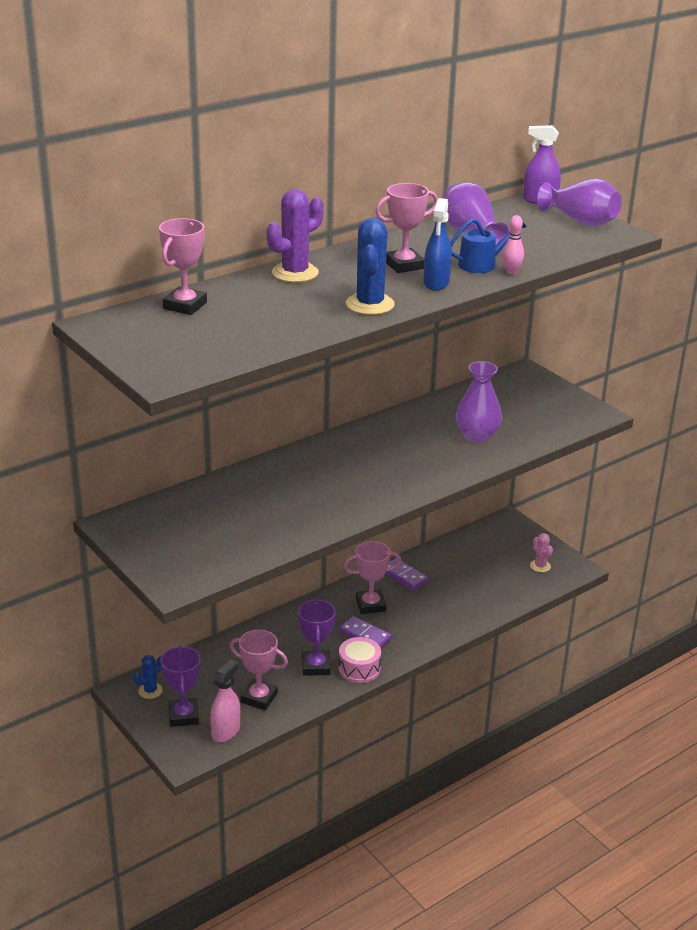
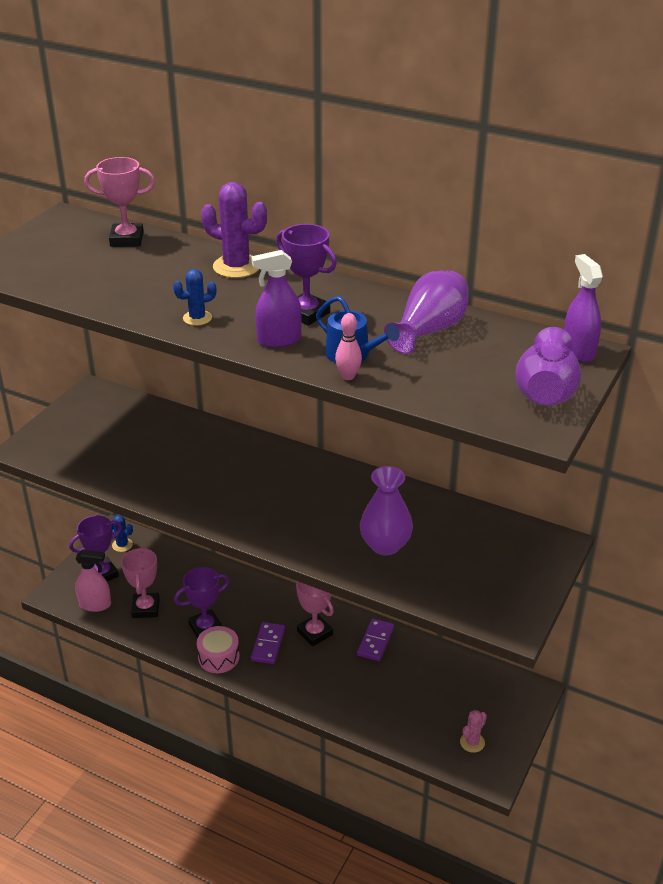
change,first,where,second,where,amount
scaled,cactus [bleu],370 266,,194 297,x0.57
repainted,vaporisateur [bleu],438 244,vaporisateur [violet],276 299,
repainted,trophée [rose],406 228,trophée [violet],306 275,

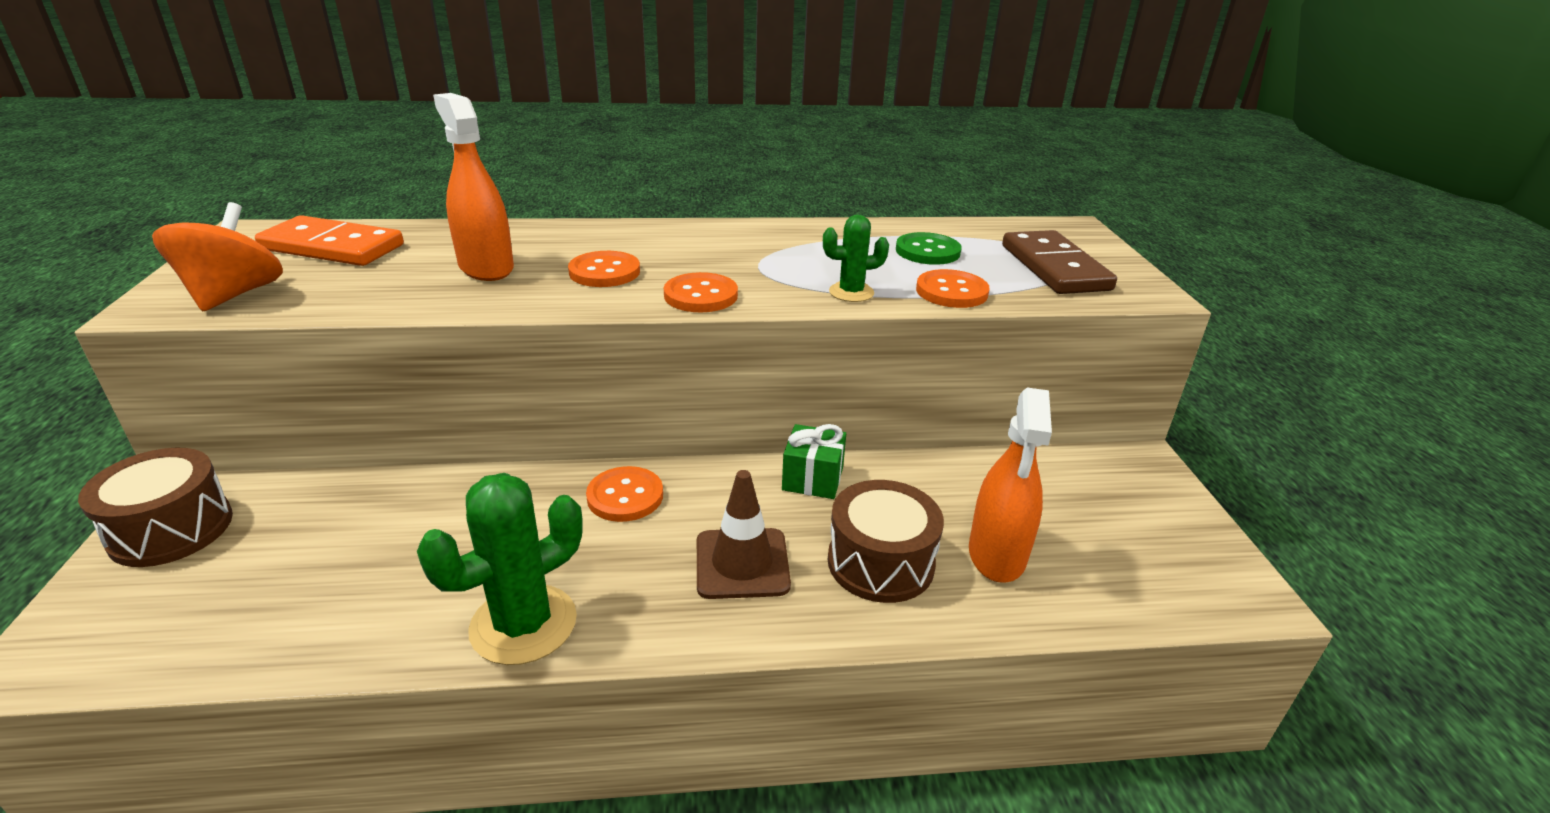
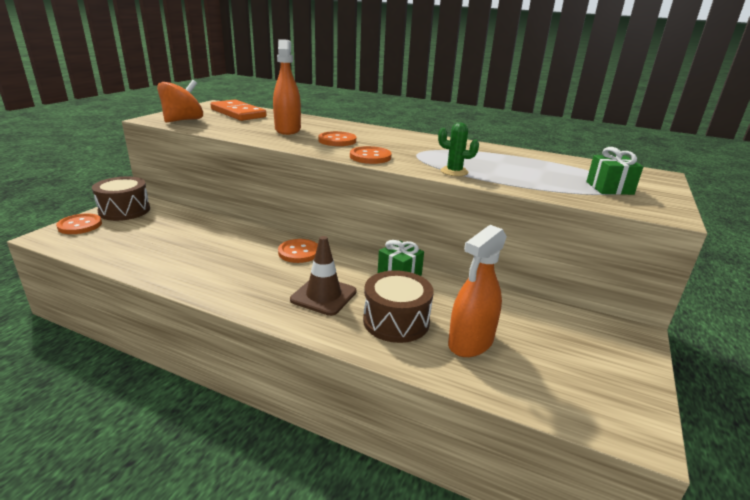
change,first,where,second,where,amount
shifted,bouton [orange],953 288,,79 223,
swapped,domino [marron],1059 262,cadeau [vert],614 171,
gone,cactus [vert],500 569,,,
gone,bouton [vert],929 248,,,

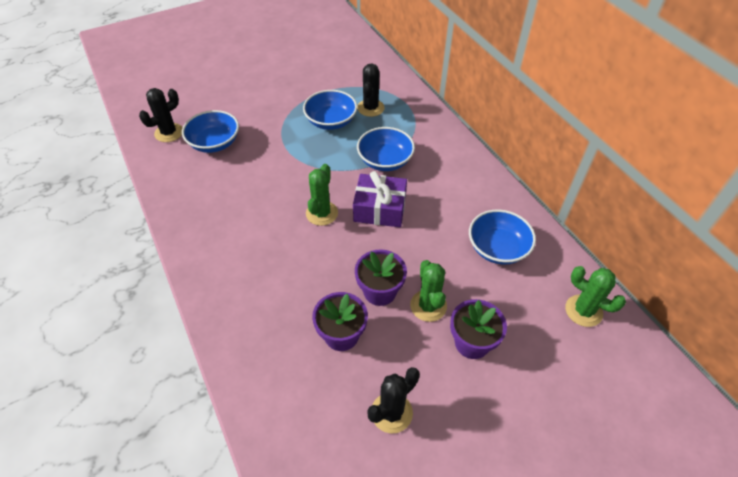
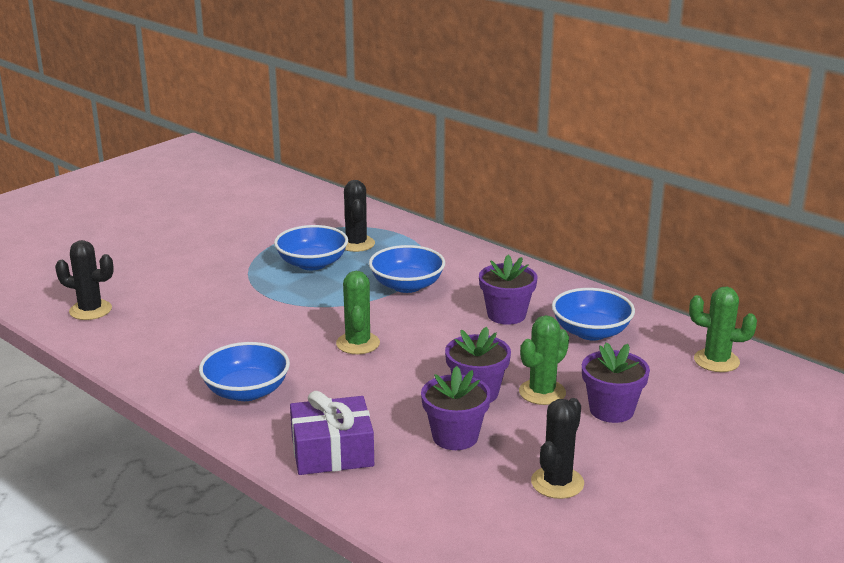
change,first,where,second,where,amount
rotated,cactus [noir],161 115,,84 280,75 degrees clockwise
shifted,bol [bleu],210 131,,244 371,
shifted,cadeau [violet],380 199,,332 433,
new,,,pot de fleurs [violet],508 290,
rotated,cactus [vert],428 291,,544 360,75 degrees clockwise

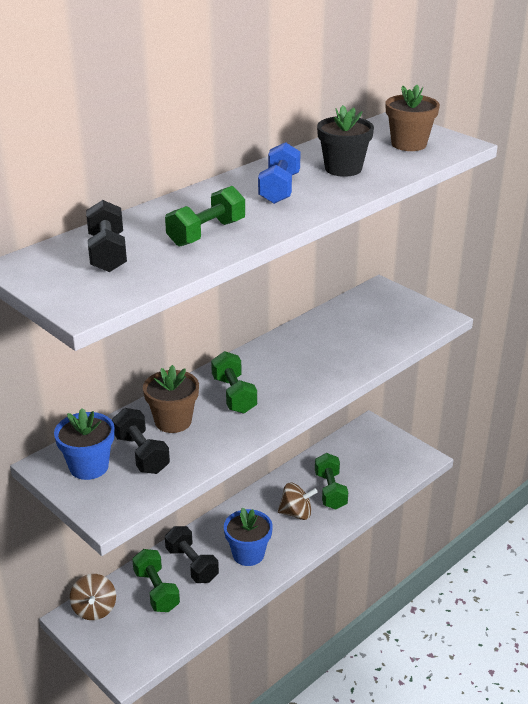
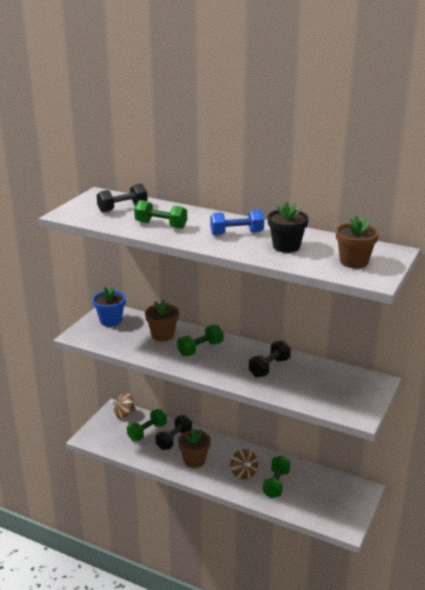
change,first,where,second,where,amount
repainted,pot de fleurs [bleu],248 536,pot de fleurs [marron],194 448,
shifted,haltère [noir],141 441,,270 358,
rotated,haltère [vert],331 481,,277 477,45 degrees counterclockwise

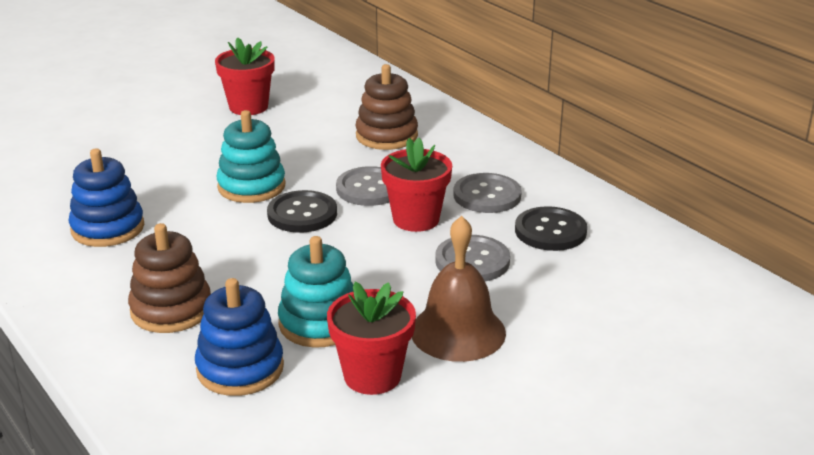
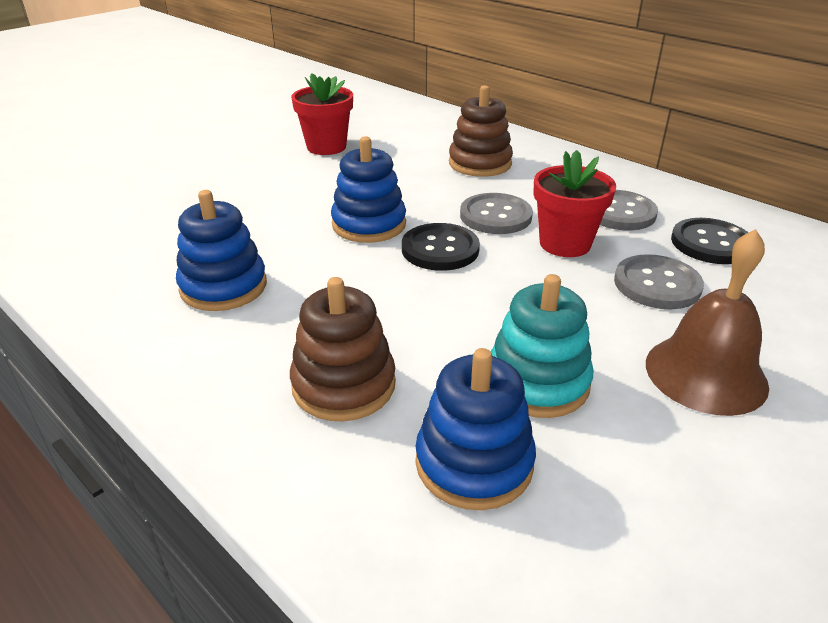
change,first,where,second,where,amount
repainted,jouet à empiler [turquoise],251 156,jouet à empiler [bleu],368 189,
gone,pot de fleurs [rouge],371 338,,,

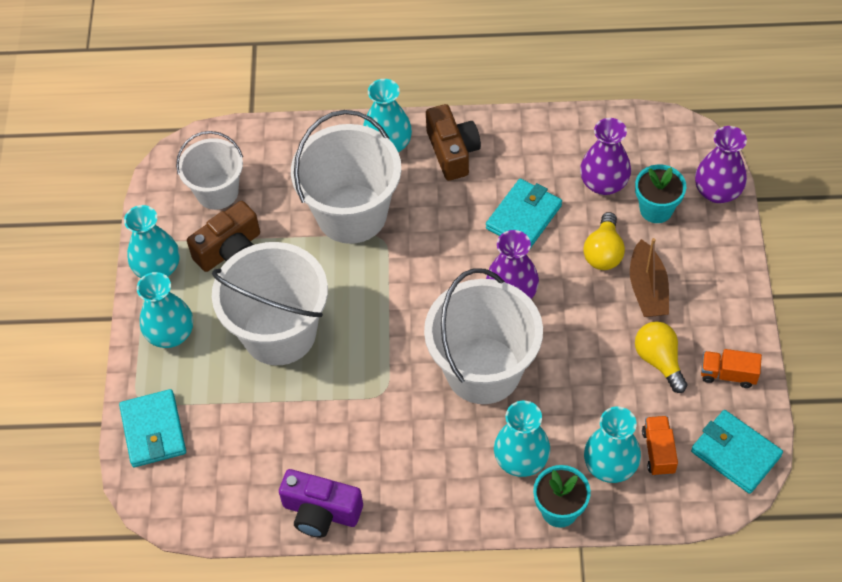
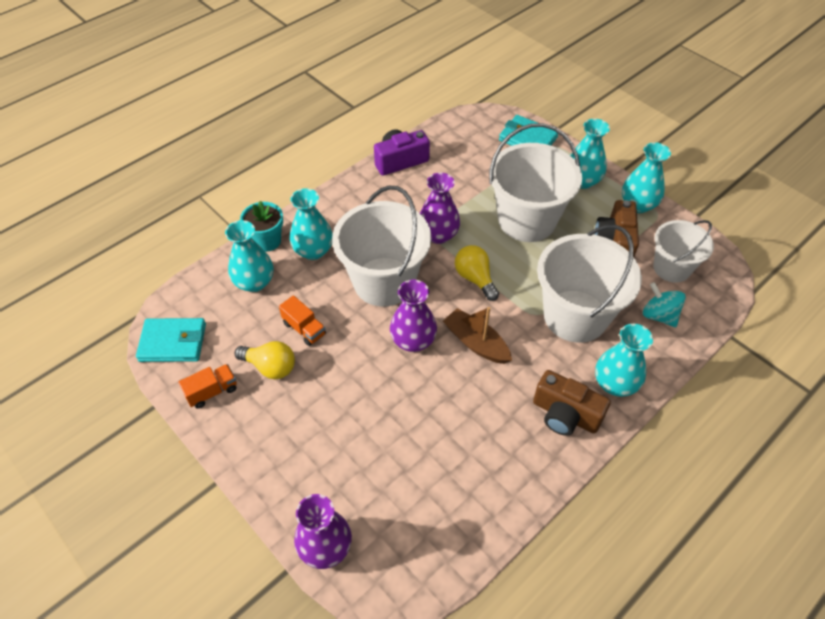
change,first,where,second,where,amount
shifted,camion [orange],660 446,,302 320,
shifted,vase [violet],605 156,,440 208,
shifted,bateau [marron],649 277,,477 335,
shifted,ampoule [jaune],604 241,,477 273,
new,,,toupie [turquoise],664 304,
gone,portefeuille [turquoise],524 214,,,
gone,pot de fleurs [turquoise],660 193,,,

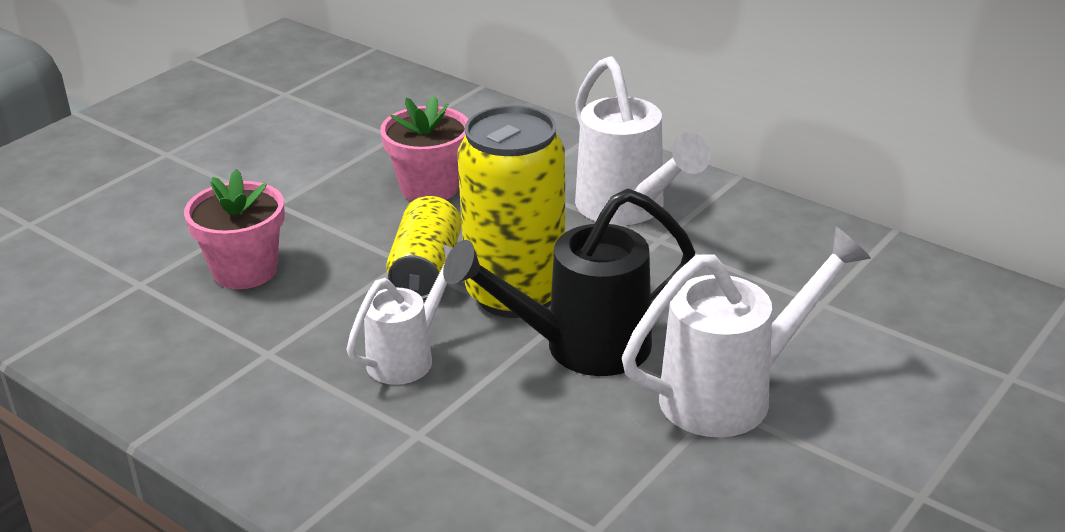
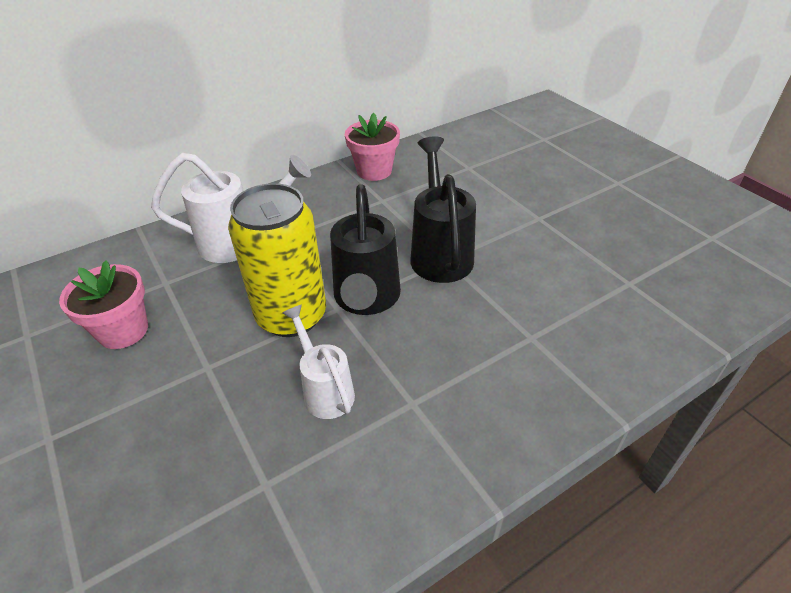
change,first,where,second,where,amount
shifted,pot de fleurs [rose],234 229,,372 147,
repainted,arrosoir [blanc],746 332,arrosoir [noir],443 209,
gone,canette [jaune],424 248,,,

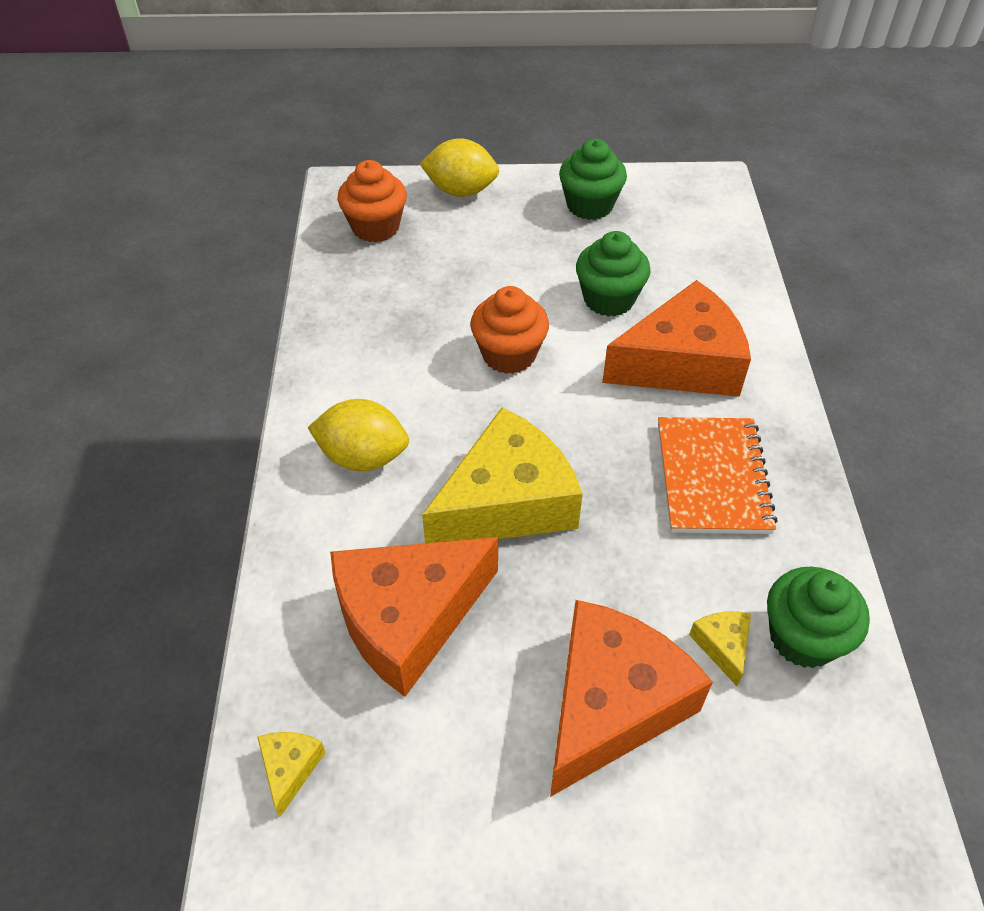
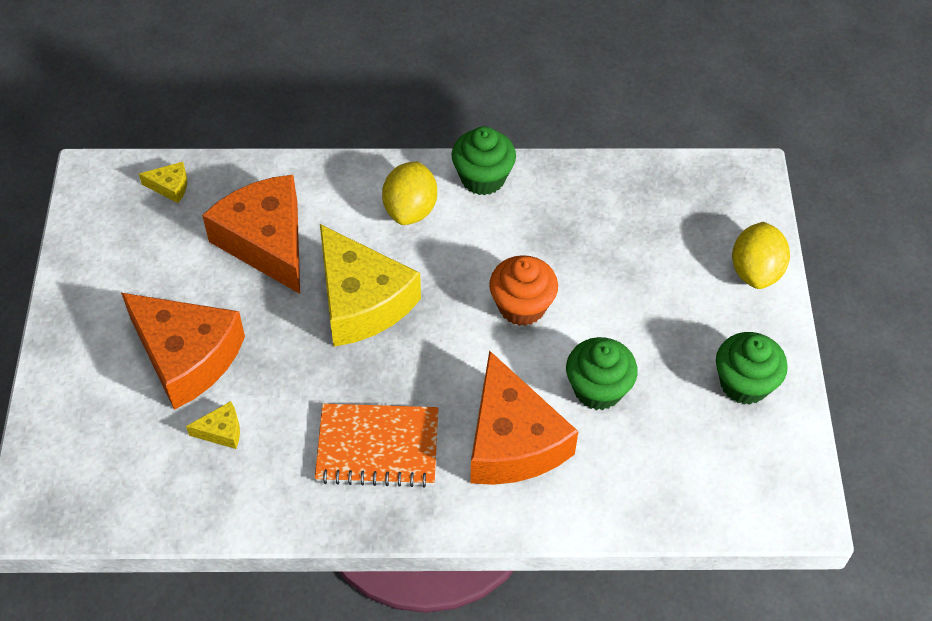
change,first,where,second,where,amount
shifted,muffin [vert],818 617,,484 160,
gone,muffin [orange],372 201,,,

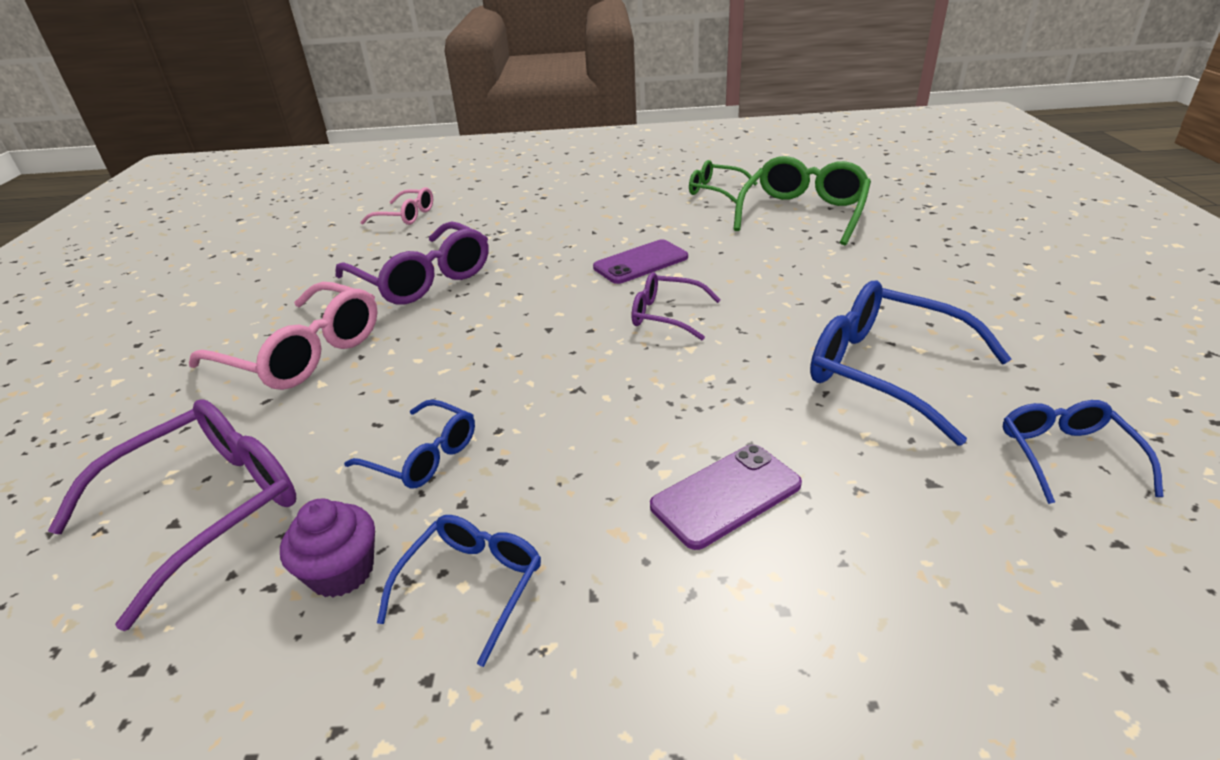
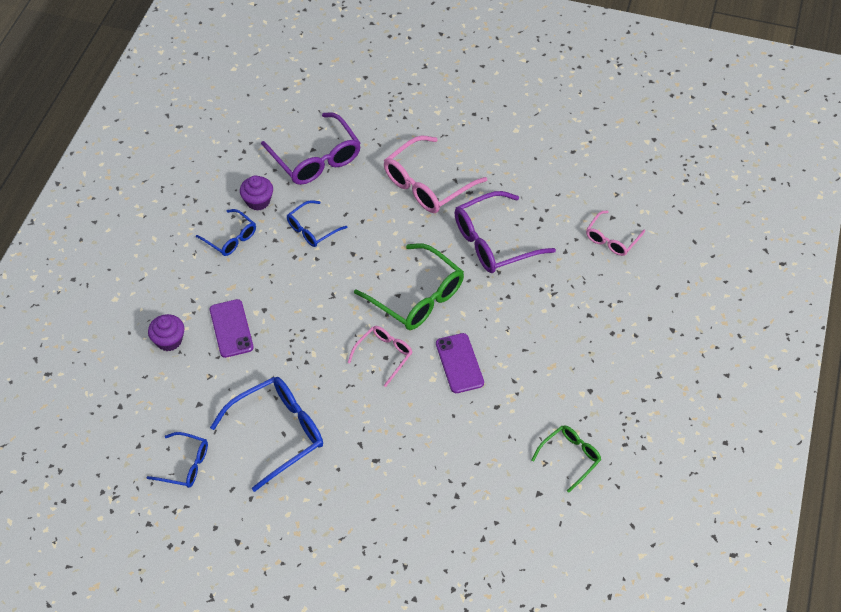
change,first,where,second,where,amount
new,,,muffin [violet],166 332,
repainted,lunettes [violet],676 306,lunettes [rose],379 356,
shifted,lunettes [vert],802 200,,409 286,

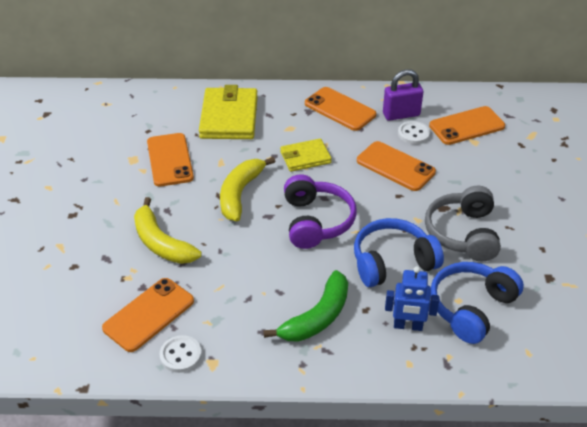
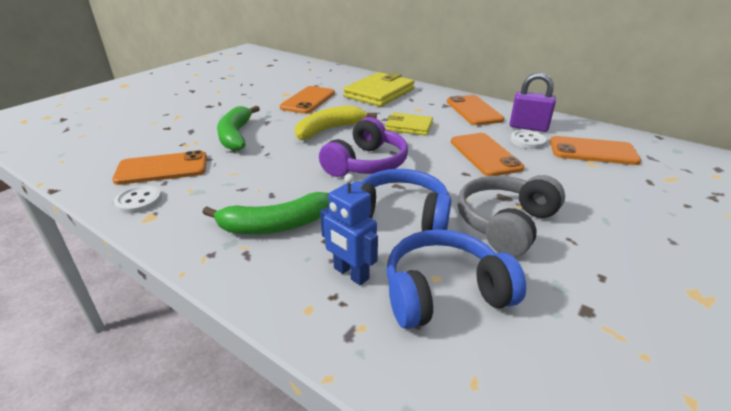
change,first,where,second,where,amount
repainted,banane [jaune],168 230,banane [vert],238 128,

